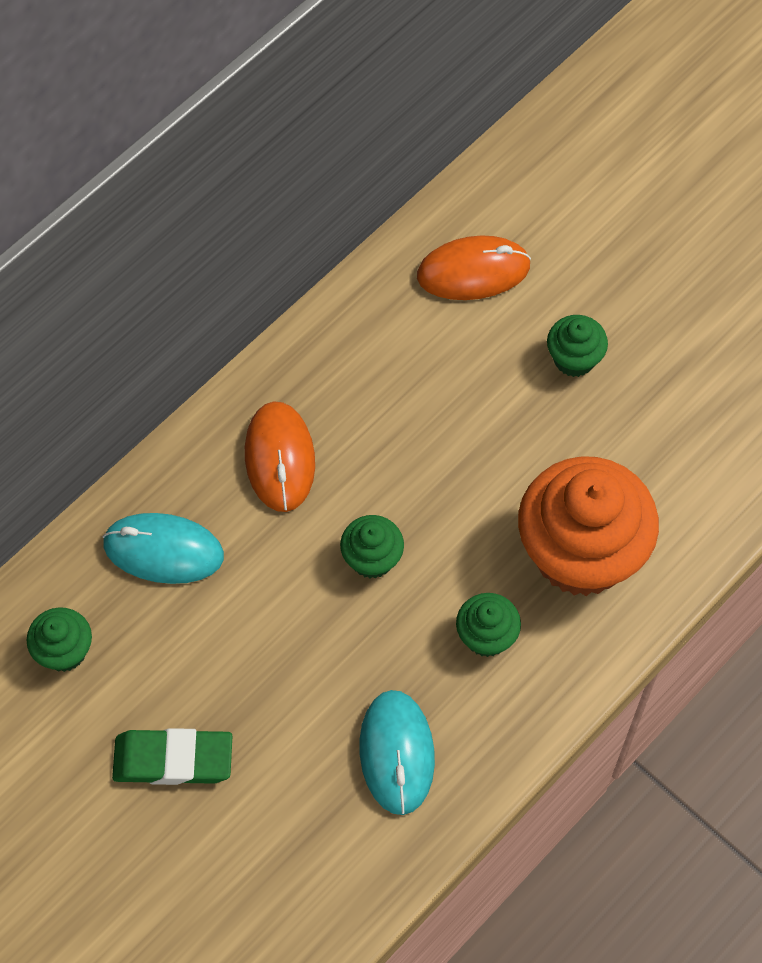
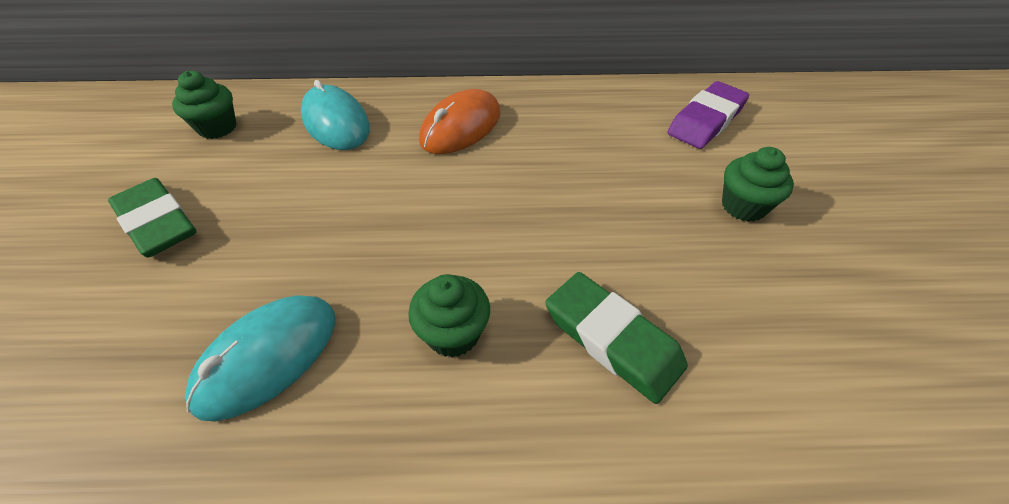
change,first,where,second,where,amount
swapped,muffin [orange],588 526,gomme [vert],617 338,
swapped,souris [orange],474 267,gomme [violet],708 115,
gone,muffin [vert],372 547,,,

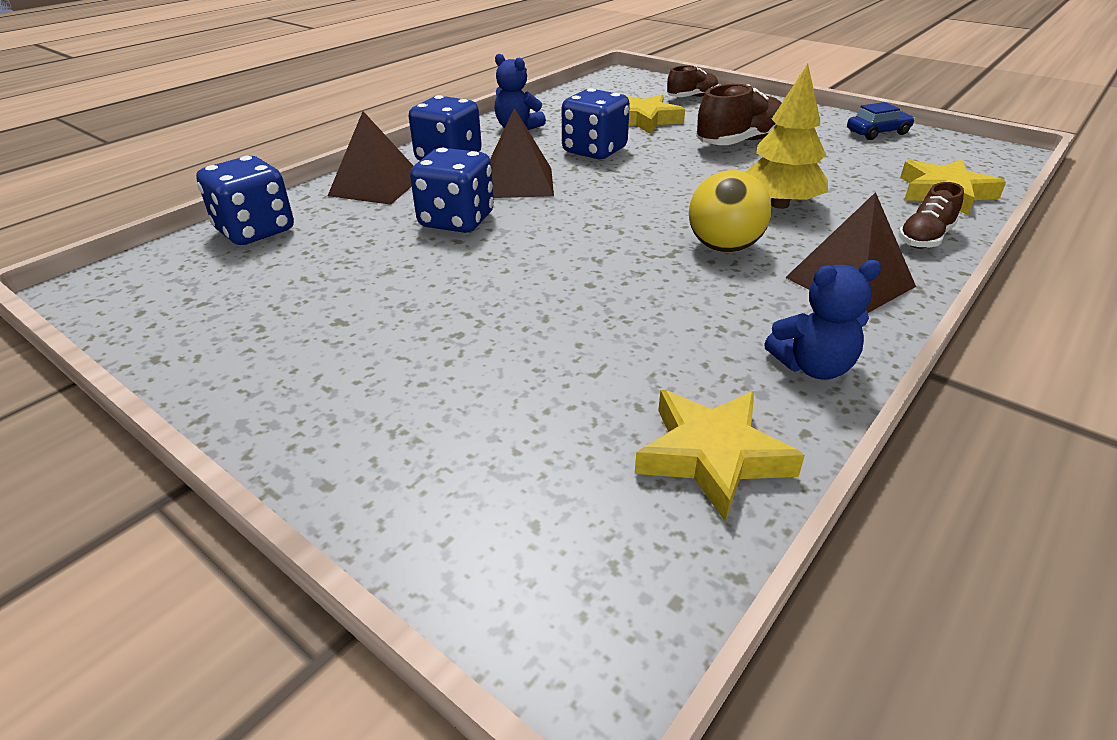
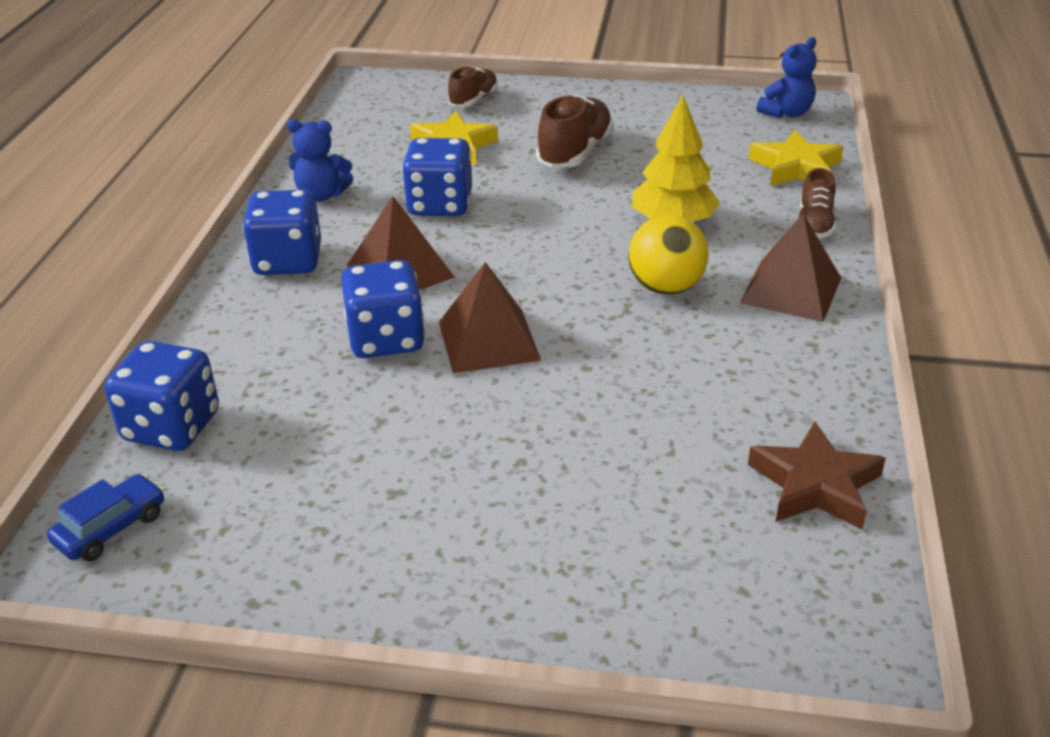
change,first,where,second,where,amount
shifted,voiture [bleu],881 121,,105 517,
shifted,pyramide [marron],370 158,,490 318,
repainted,étoile [jaune],720 455,étoile [marron],817 475,
shifted,ours en peluche [bleu],822 320,,787 77,

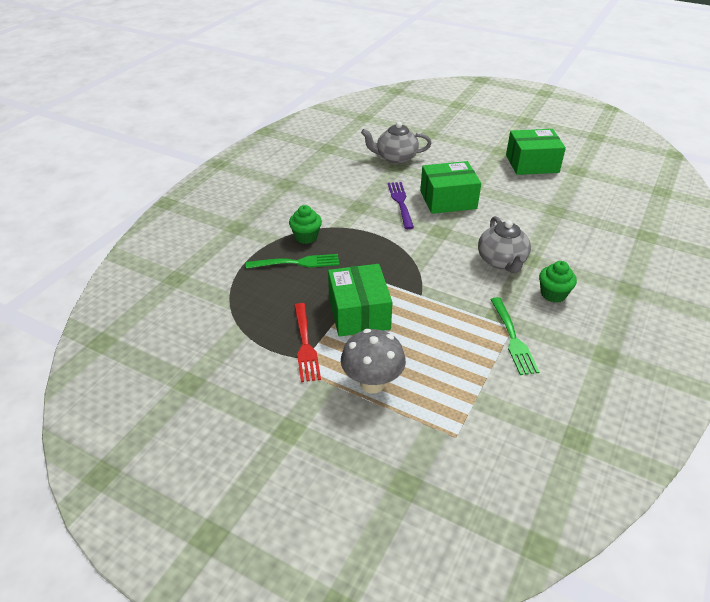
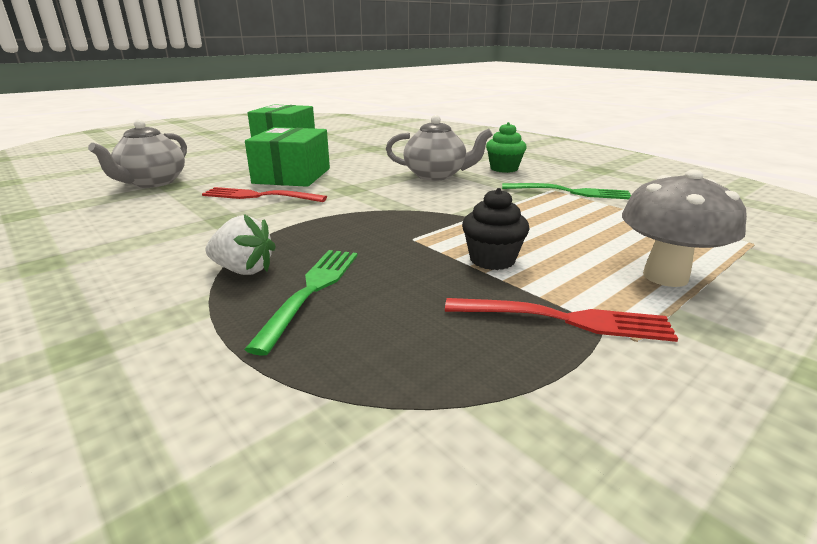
change,first,where,second,where,amount
repainted,fourchette [violet],401 205,fourchette [rouge],264 194,
swapped,muffin [vert],305 224,fraise [blanc],241 244,
swapped,boîte [vert],360 300,muffin [noir],496 229,

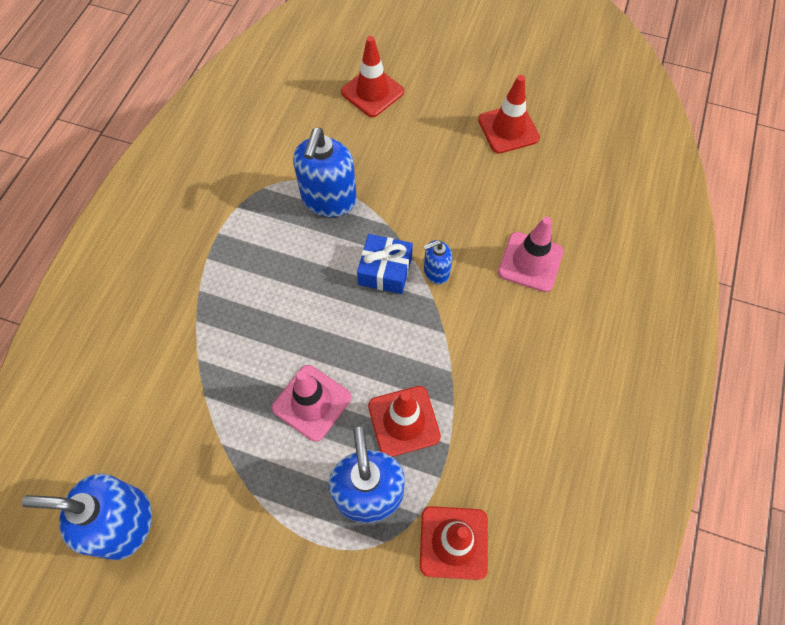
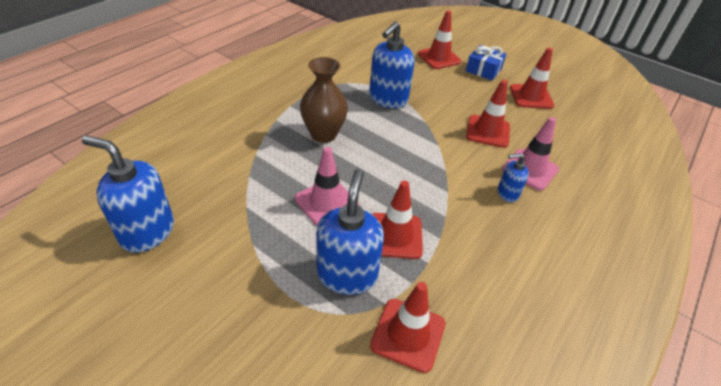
change,first,where,second,where,amount
new,,,vase [marron],324 100,
shifted,cadeau [bleu],385 264,,486 63,
new,,,cône de chantier [rouge],488 114,
shifted,distributeur de savon [bleu],438 262,,513 177,

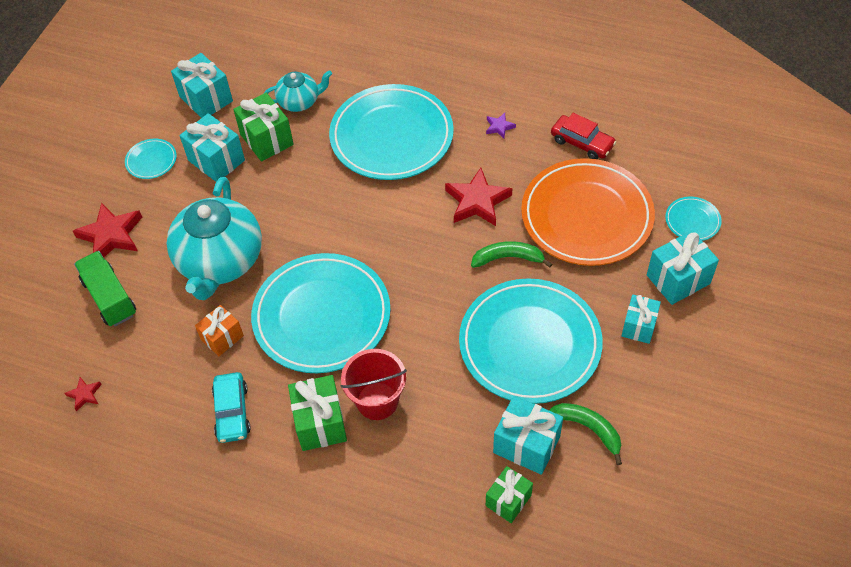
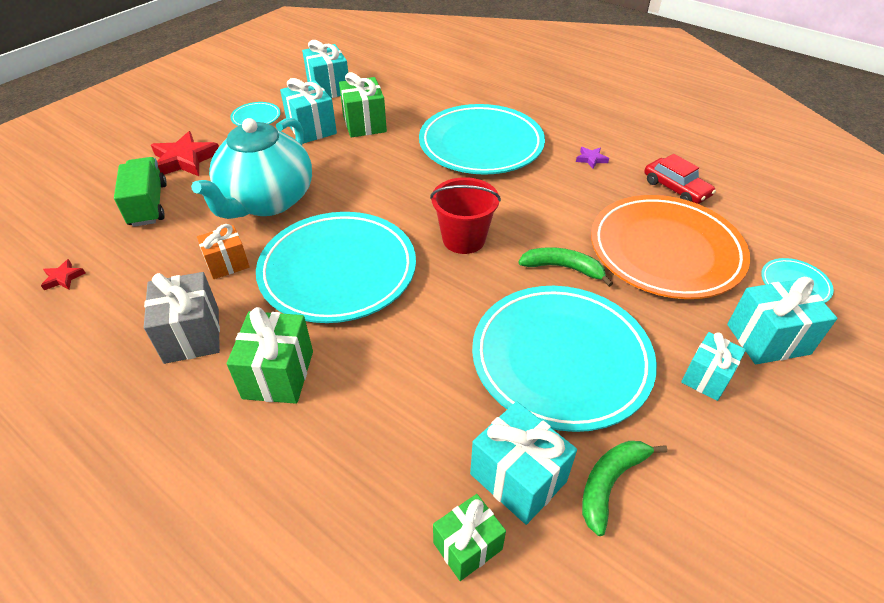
change,first,where,second,where,amount
swapped,voiture [turquoise],231 407,cadeau [gris],182 318,
shifted,seau [rouge],374 384,,465 215,
rotated,banane [vert],585 434,,624 488,105 degrees counterclockwise
gone,théière [turquoise],297 91,,,
gone,étoile [rouge],478 197,,,

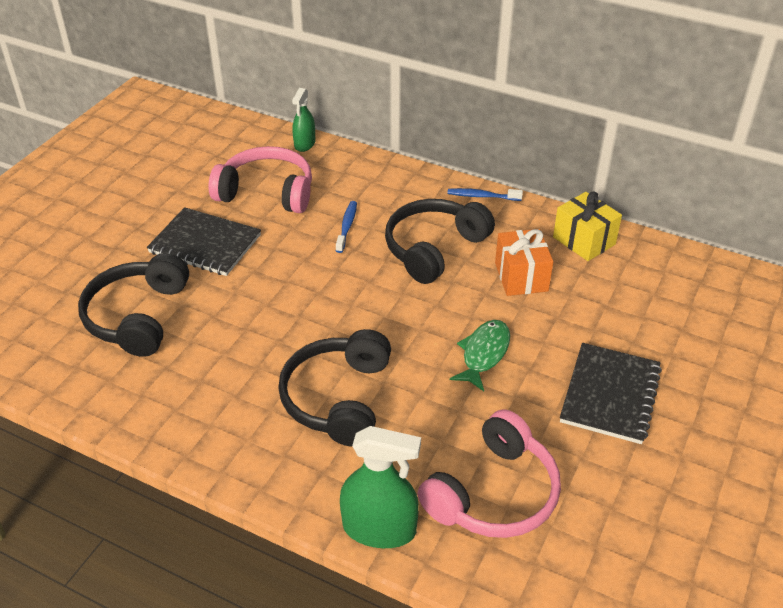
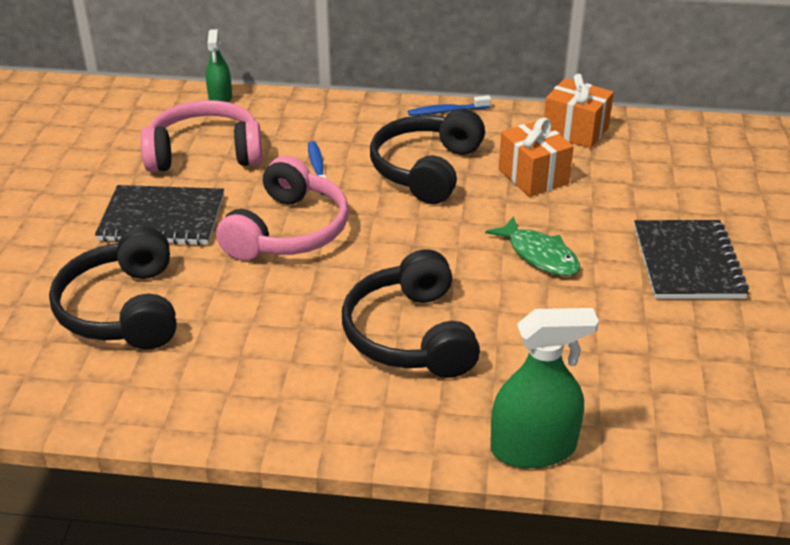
change,first,where,second,where,amount
shifted,casque audio [rose],489 473,,282 208,
rotated,poisson [vert],480 355,,532 246,135 degrees clockwise
repainted,cadeau [jaune],587 226,cadeau [orange],579 111,

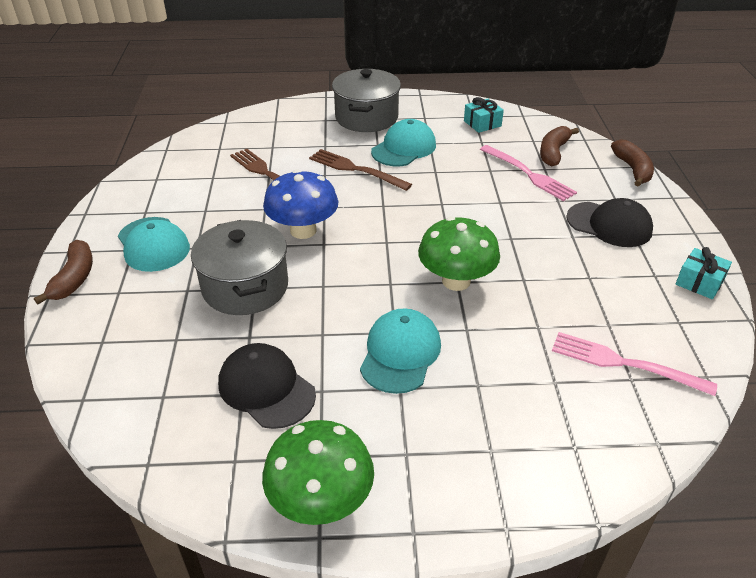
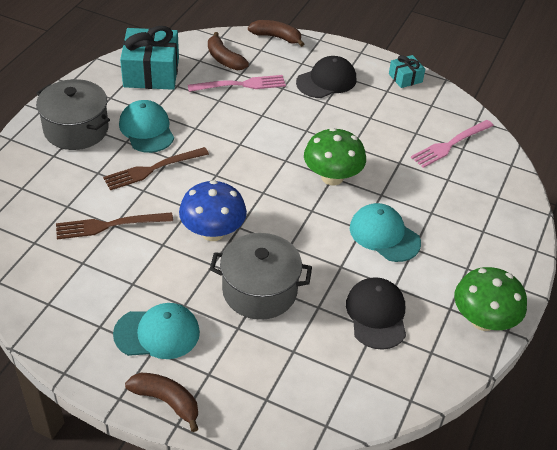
change,first,where,second,where,amount
scaled,cadeau [turquoise],484 115,,149 58,x2.01
rotated,casquette [noir],267 386,,376 313,105 degrees clockwise

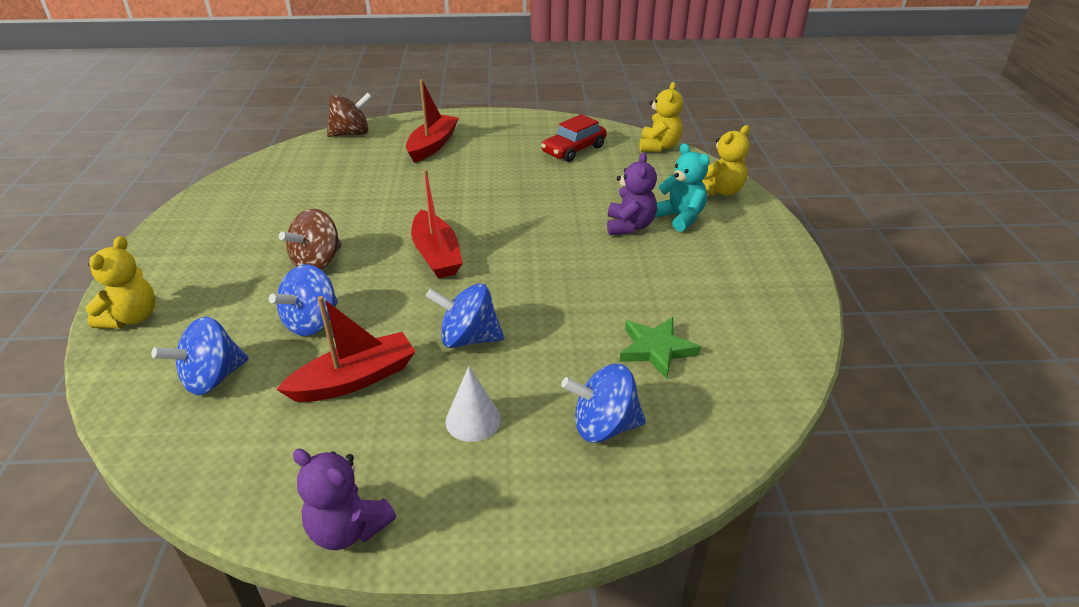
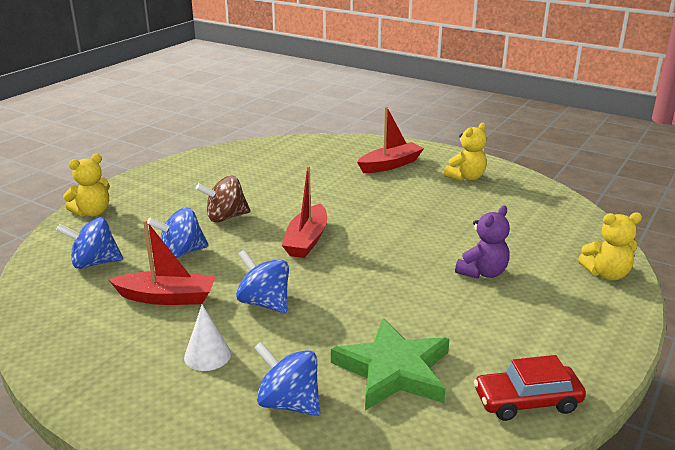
change,first,where,second,where,amount
scaled,étoile [vert],660 348,,390 364,x1.59
shifted,ours en peluche [jaune],661 117,,465 152,
shifted,voiture [rouge],574 138,,530 388,
gone,ours en peluche [violet],344 499,,,
gone,toupie [marron],349 114,,,
gone,ours en peluche [turquoise],682 188,,,

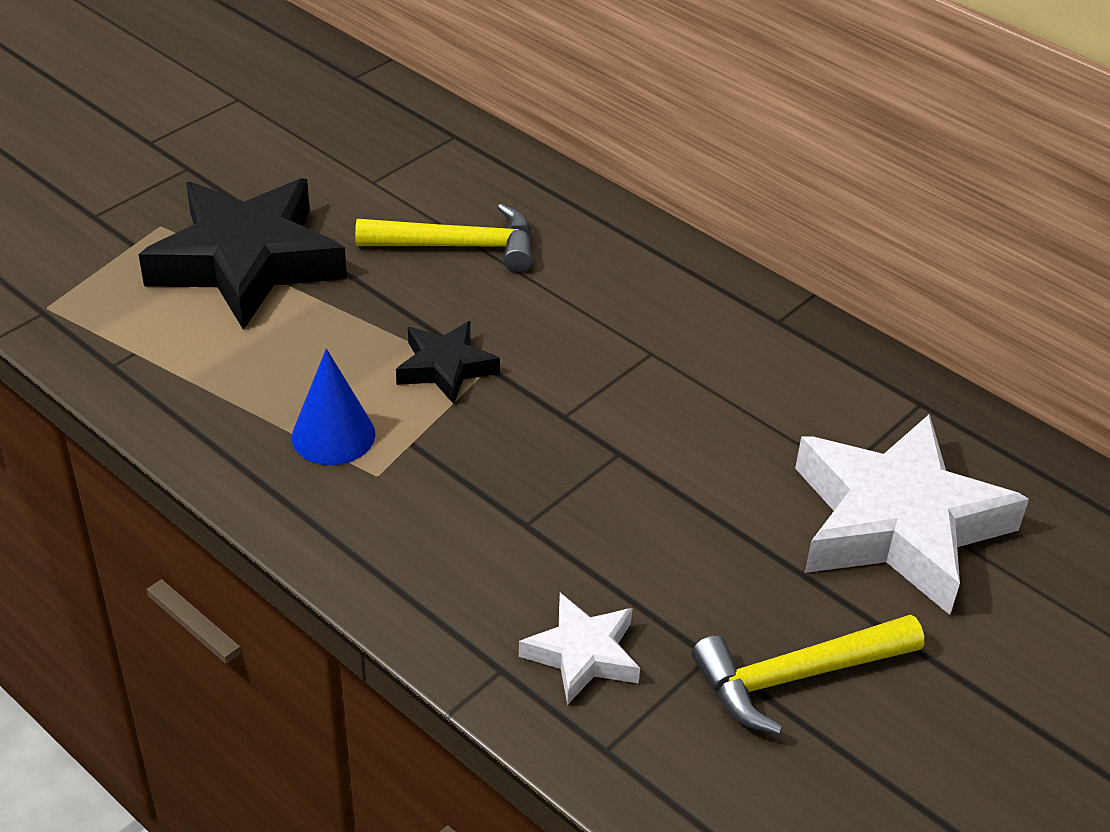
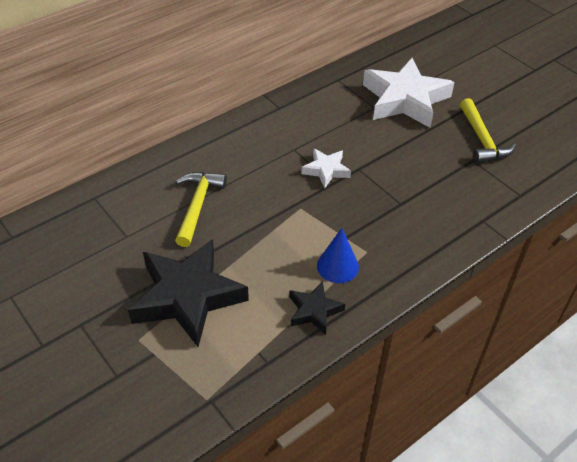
change,first,where,second,where,amount
shifted,étoile [noir],448 362,,317 308,
shifted,étoile [blanc],579 649,,326 168,

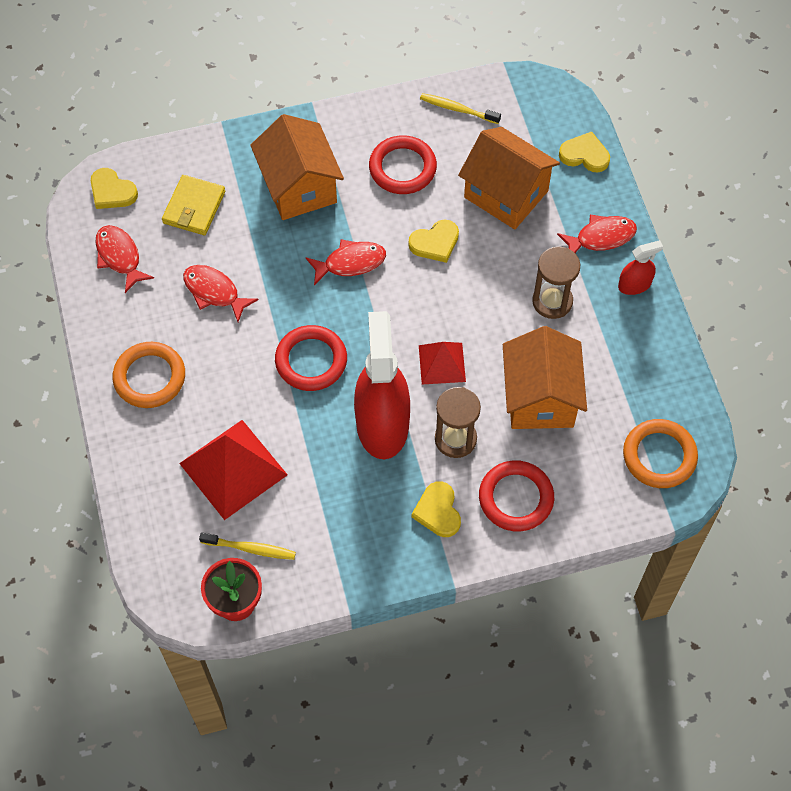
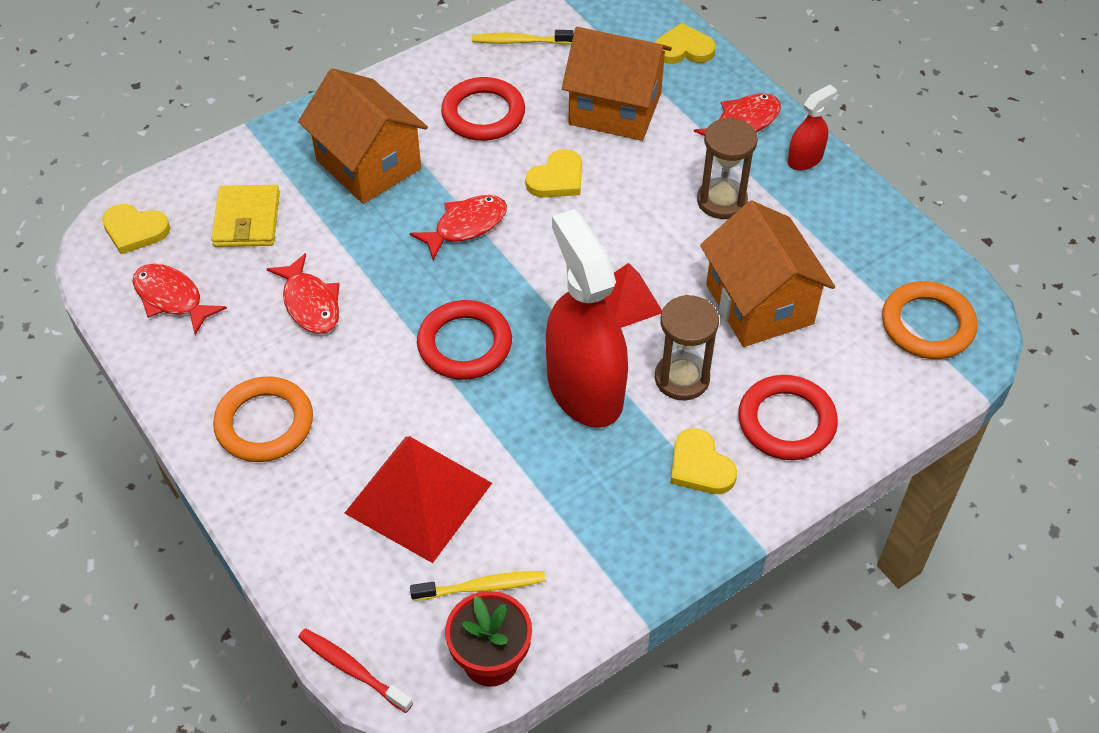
change,first,where,second,where,amount
rotated,poisson [rouge],221 293,,303 293,135 degrees counterclockwise
new,,,brosse à dents [rouge],355 670,

